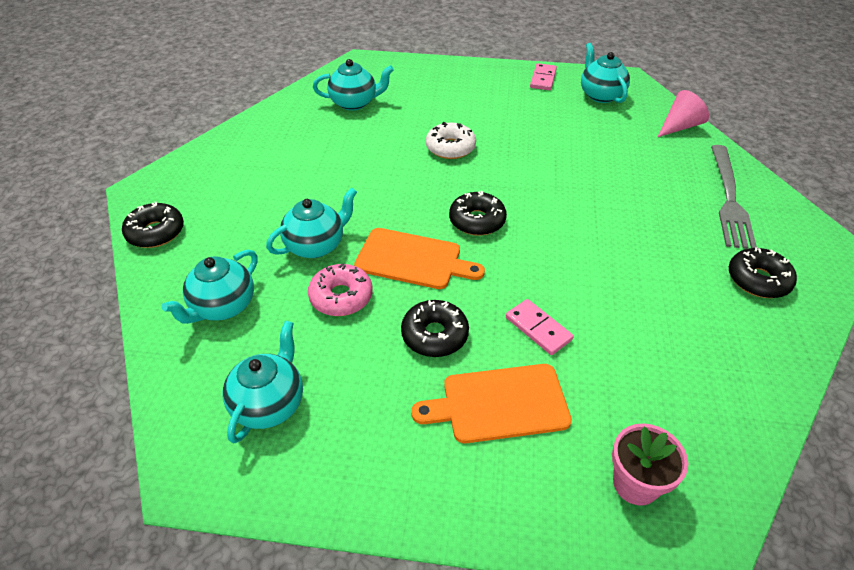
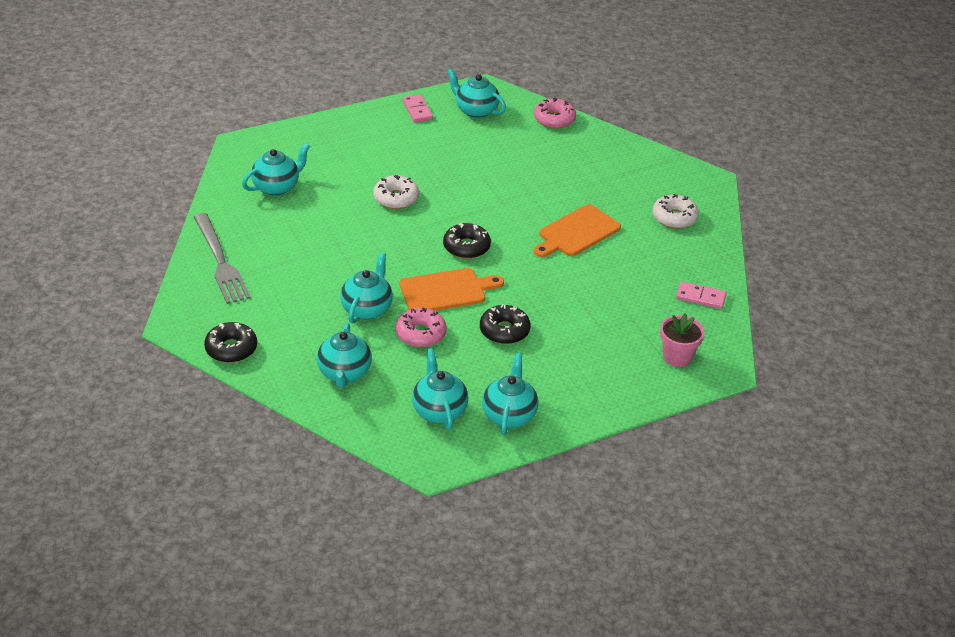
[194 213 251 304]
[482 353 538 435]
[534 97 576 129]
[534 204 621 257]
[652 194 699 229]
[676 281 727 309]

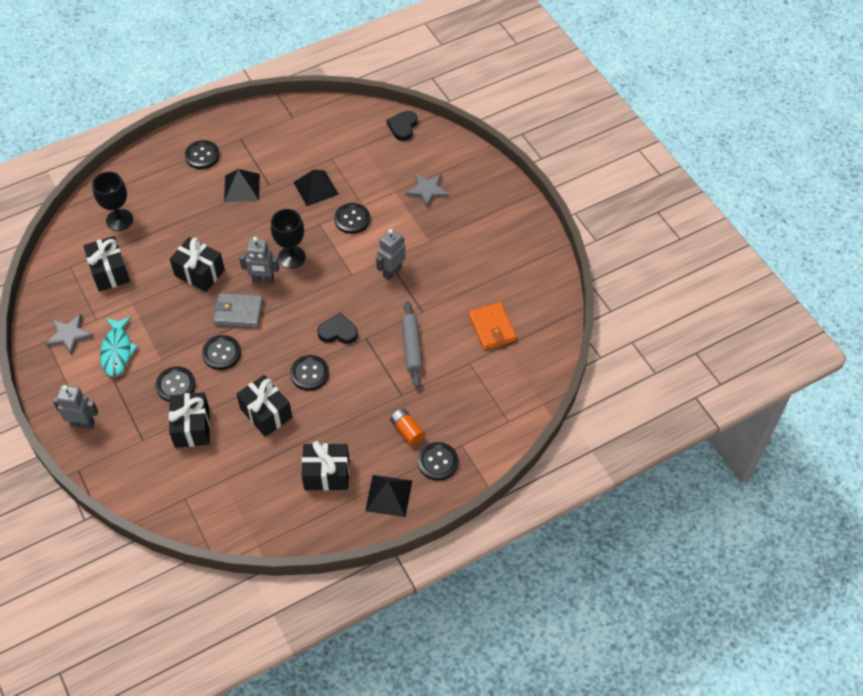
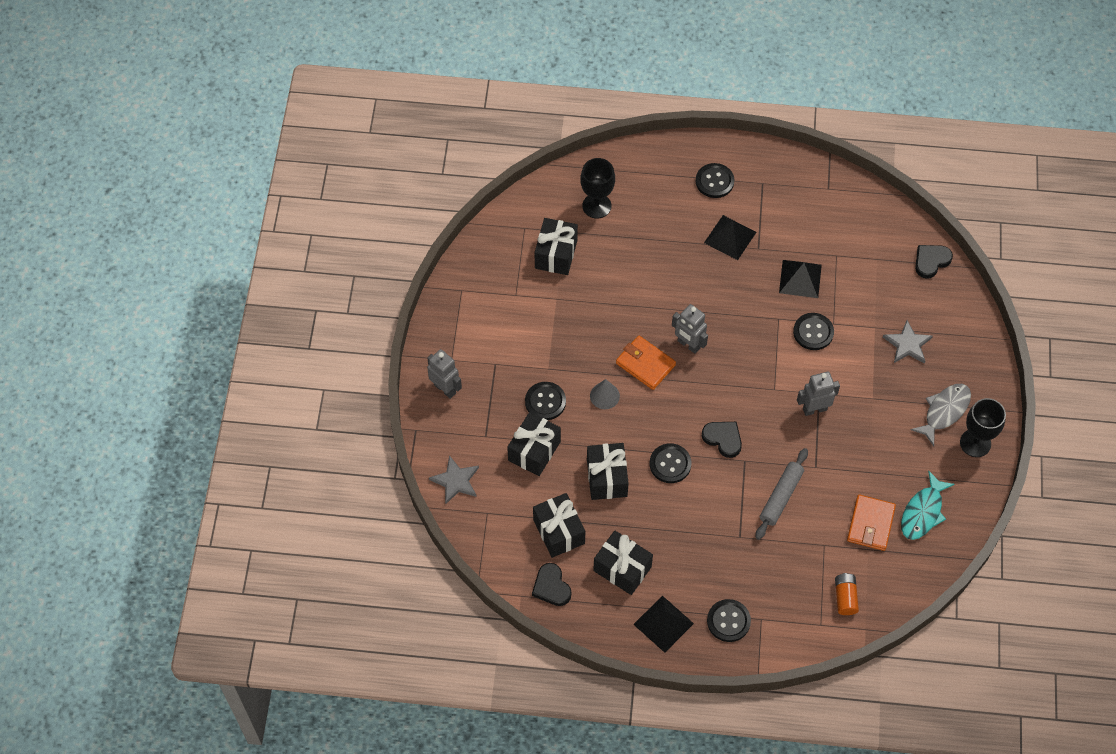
[429 455 479 504]
[532 563 572 606]
[533 493 585 558]
[590 379 620 409]
[616 335 676 390]
[835 573 859 615]
[901 471 955 540]
[911 384 971 446]
[960 398 1006 457]

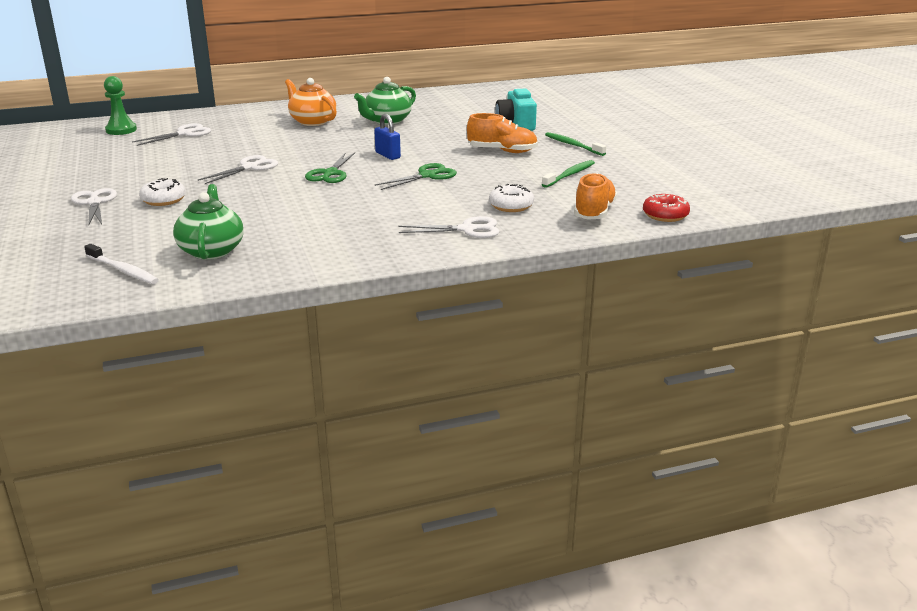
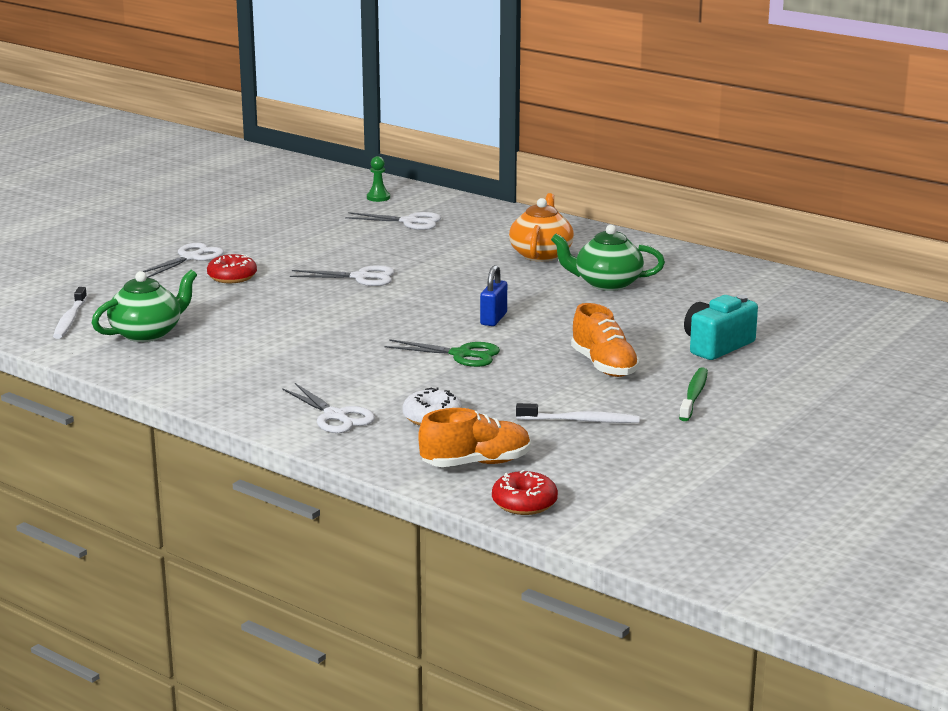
[207 254 257 283]
[367 156 390 202]
[516 403 640 423]
[305 153 355 183] (first image)

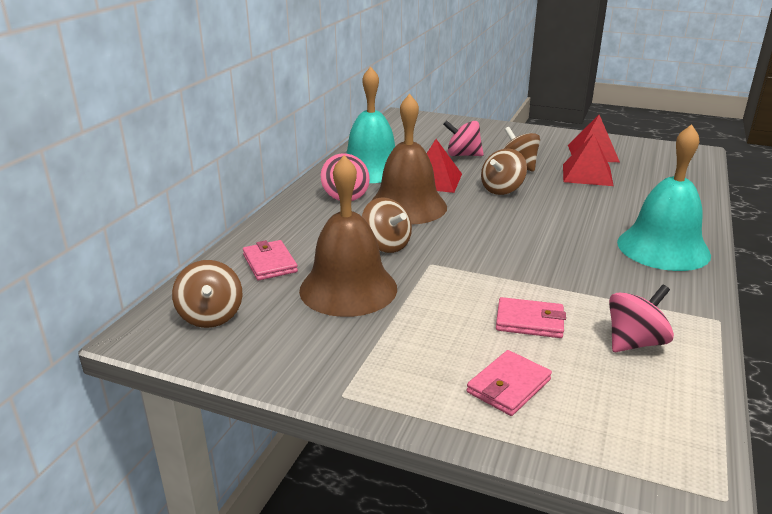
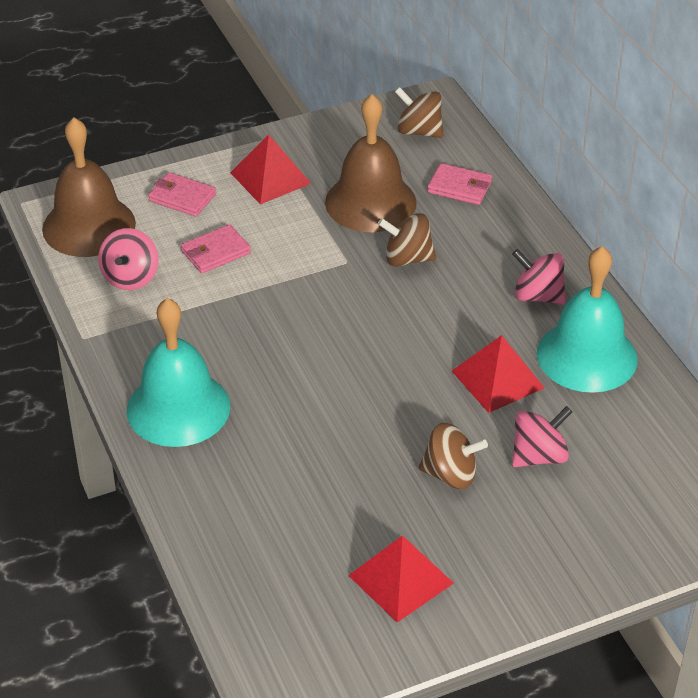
[42 117 136 257]
[148 172 216 217]
[230 135 311 205]
[481 148 527 195] (first image)

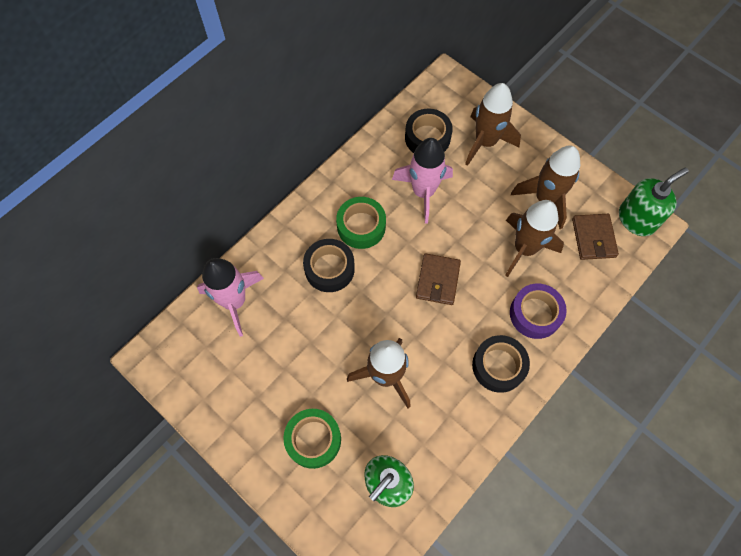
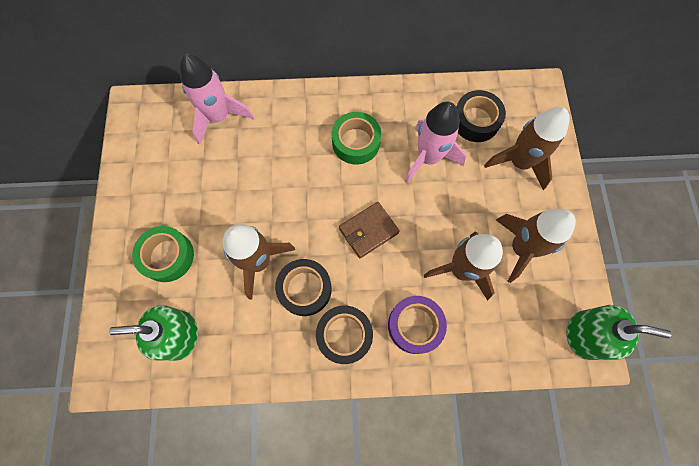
[275 259 332 316]
[572 214 619 260] (first image)

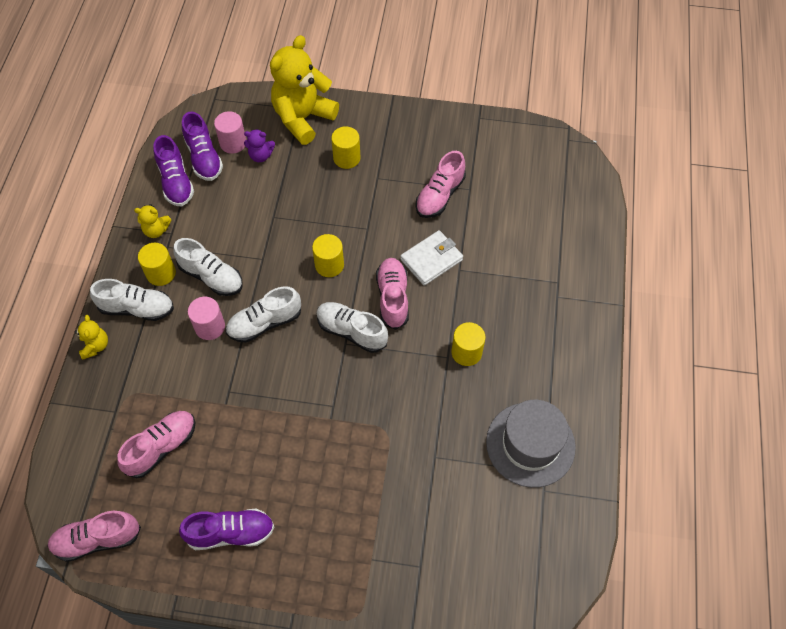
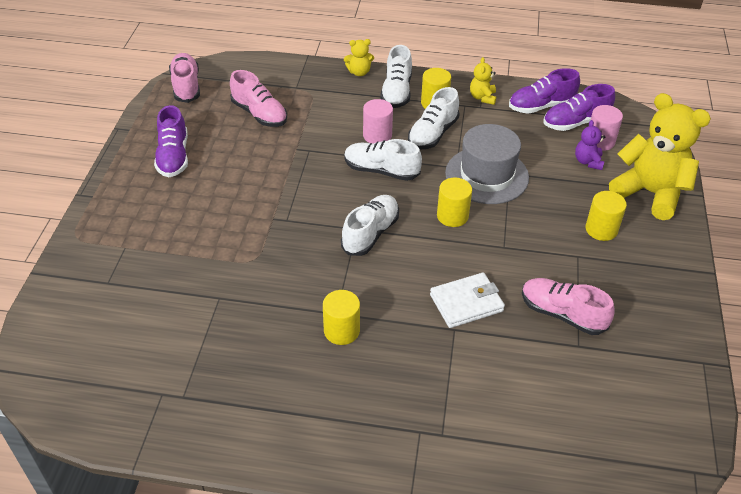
[344 139 422 181]
[430 273 505 328]
[445 124 529 204]
[376 258 409 330] (first image)

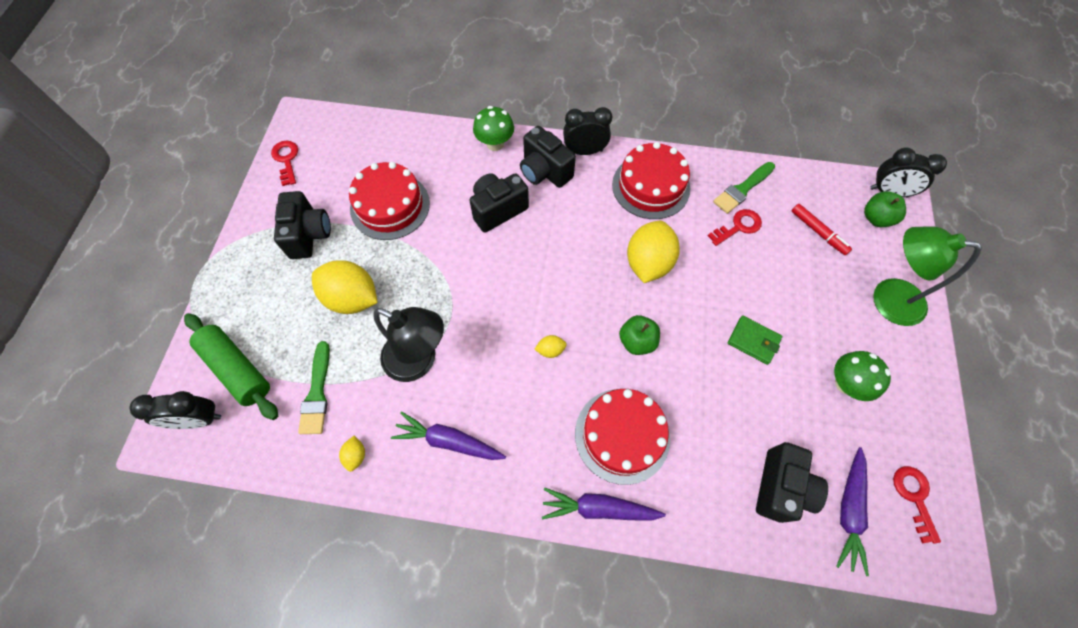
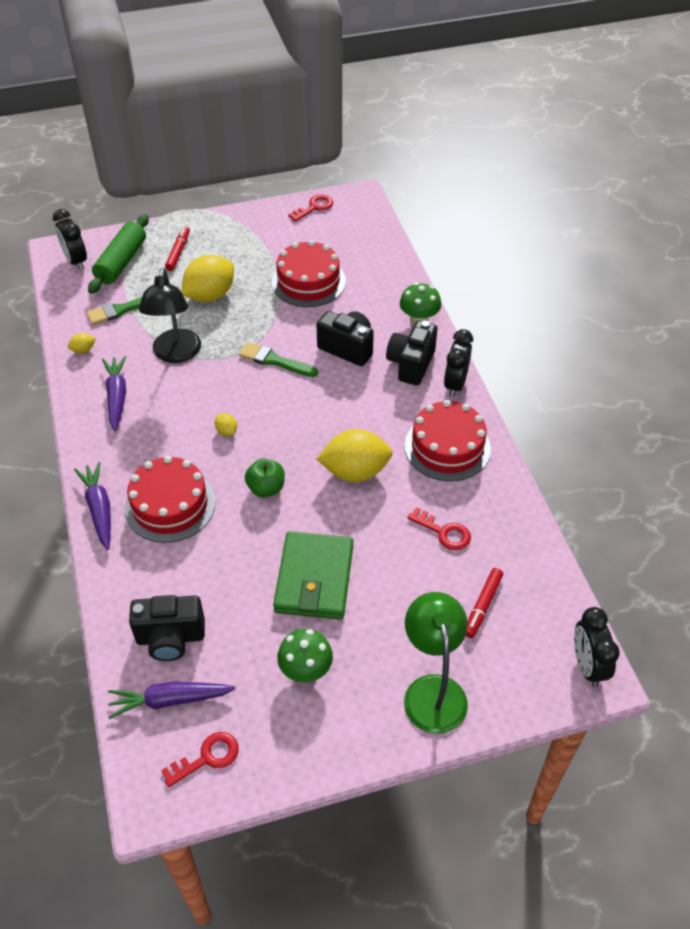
[165 226 190 271]
[182 255 234 302]
[239 342 318 377]
[273 531 353 620]
[444 329 473 398]
[274 191 331 259] (first image)
[864 192 906 227] (first image)

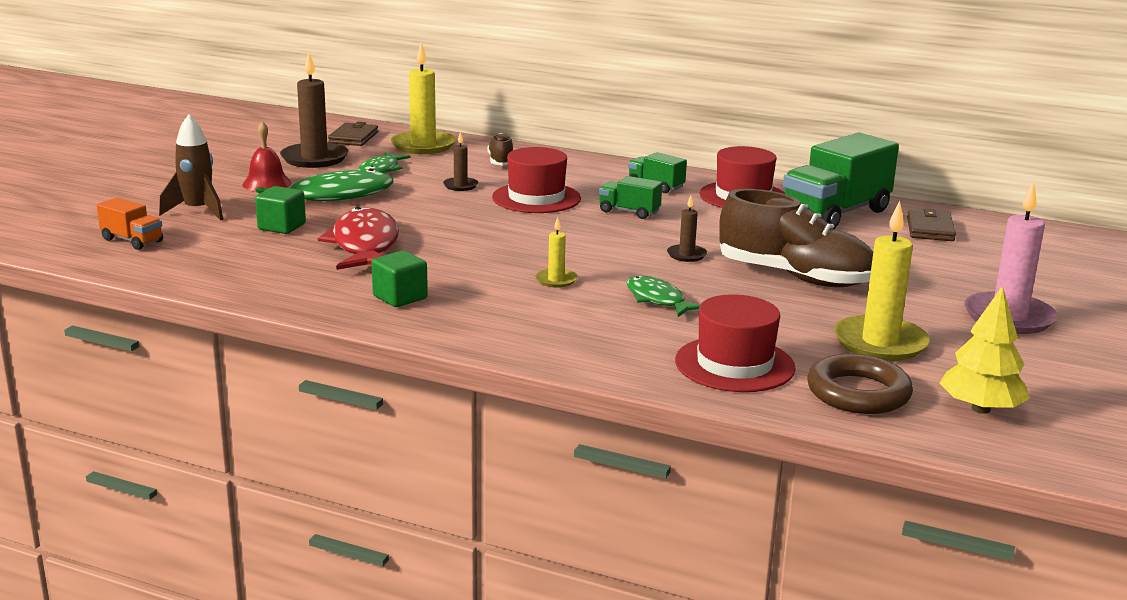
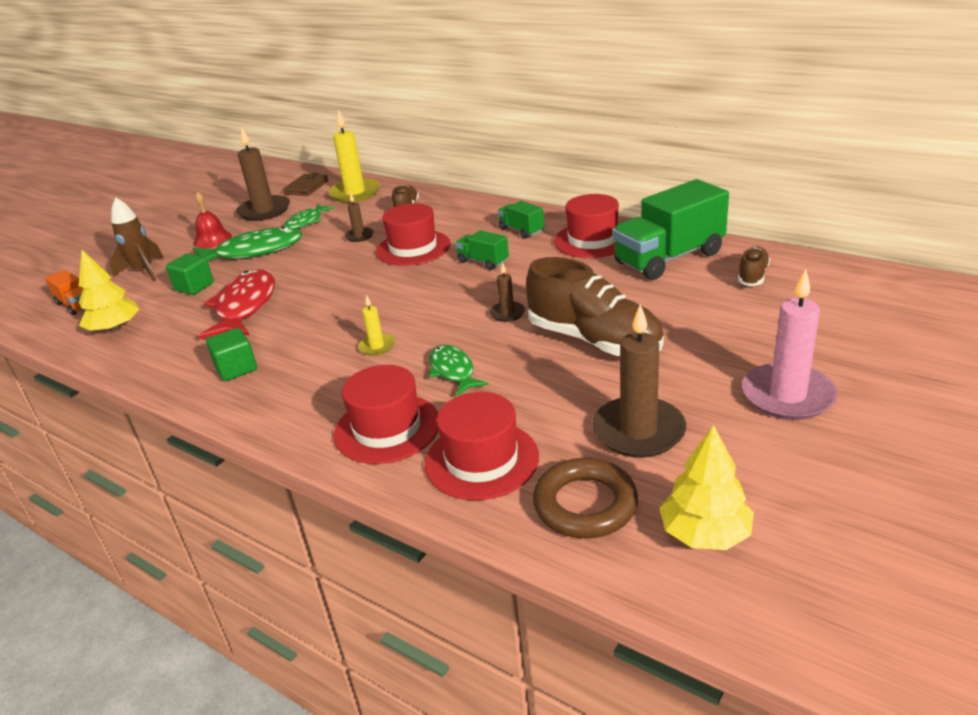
[79 250 140 332]
[334 365 438 464]
[592 304 686 458]
[738 246 770 286]

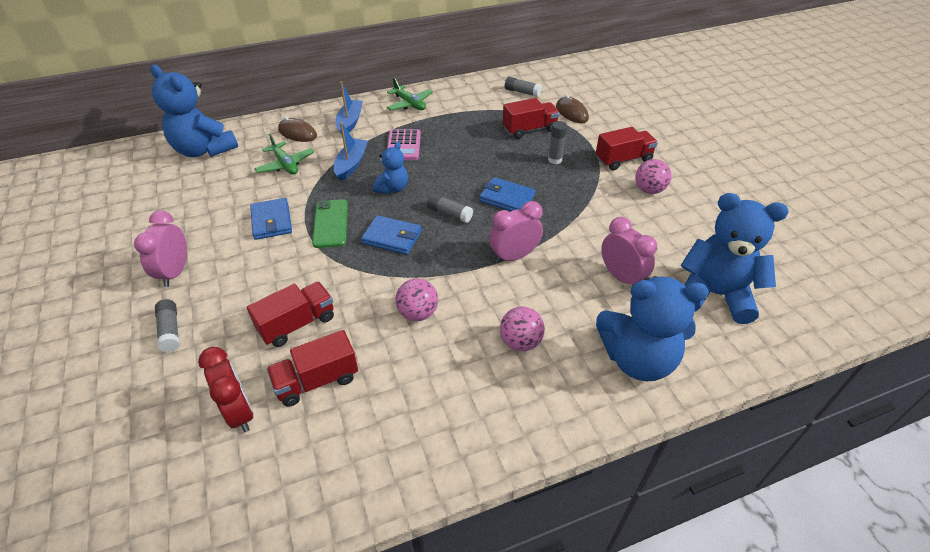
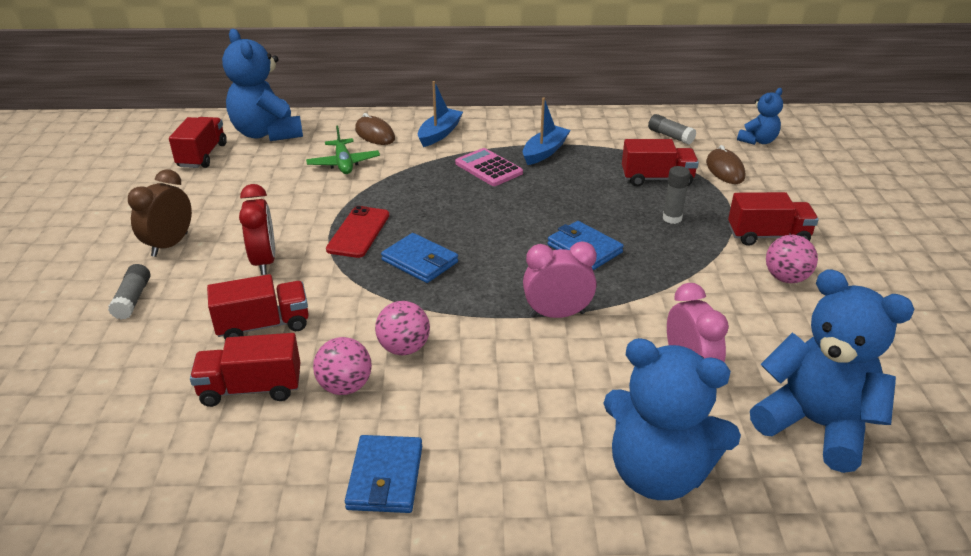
[128 169 192 257]
[169 117 227 168]
[239 184 275 275]
[313 337 372 395]
[326 206 389 258]
[345 435 422 513]
[455 148 523 186]
[523 98 571 165]
[737 88 783 145]
[387 77 433 110] (first image)
[427 193 473 223] (first image)

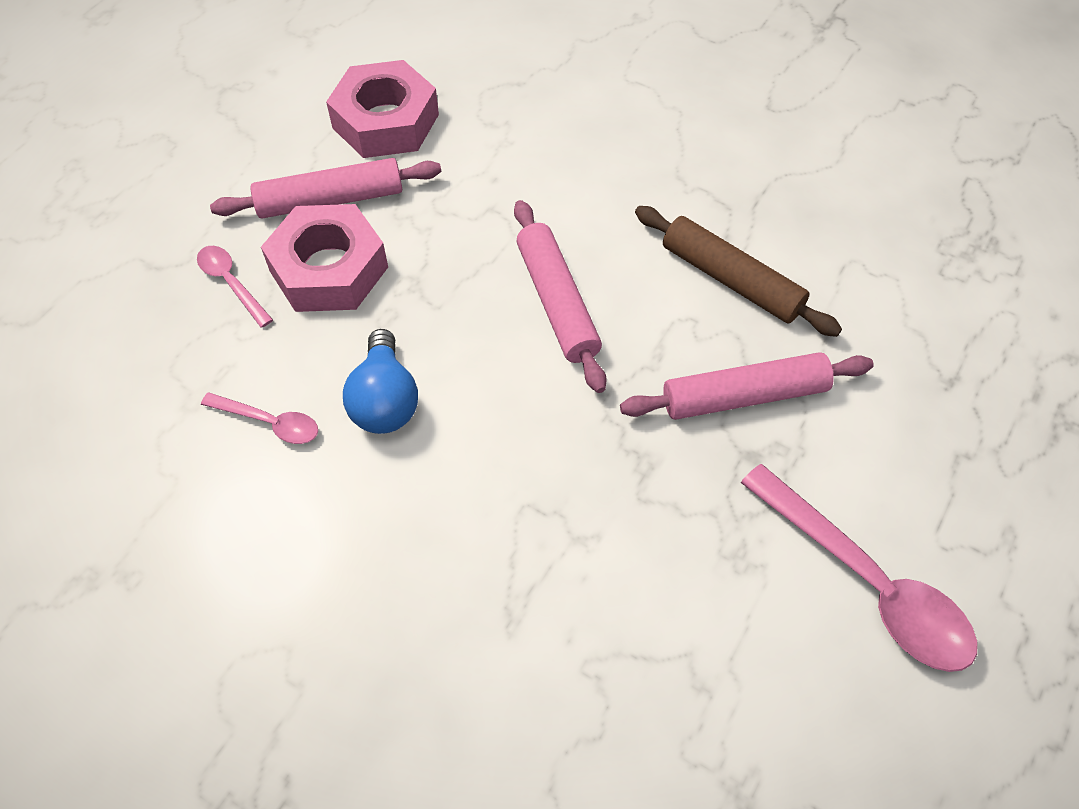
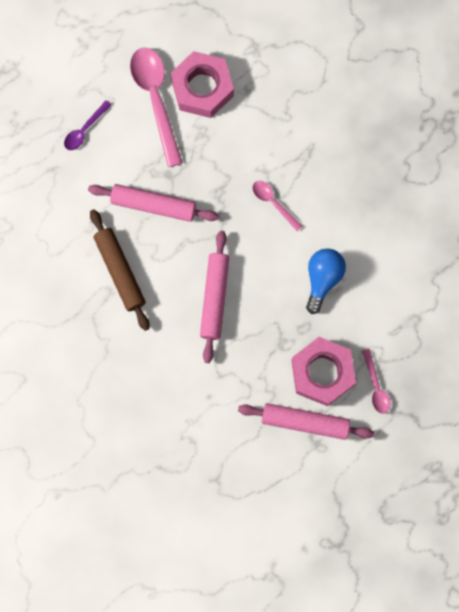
[64 100 111 150]
[170 51 234 118]
[252 181 302 231]

